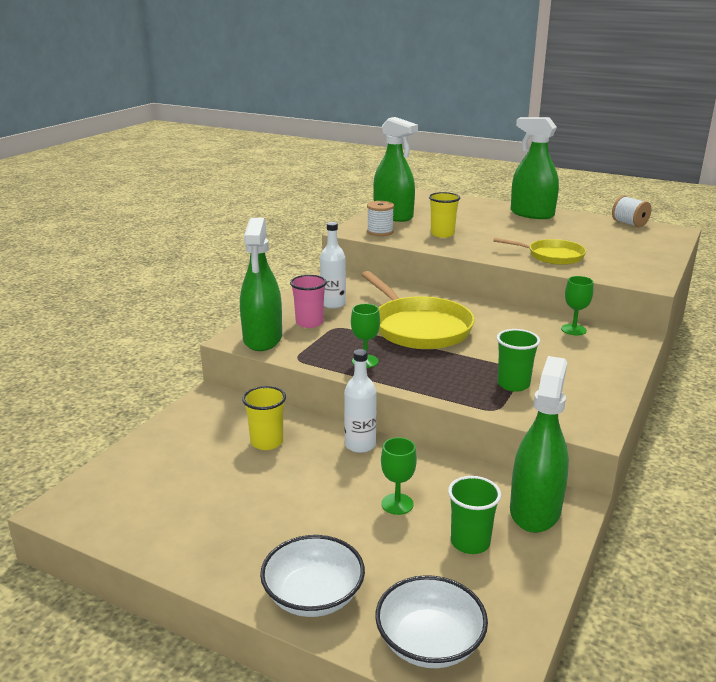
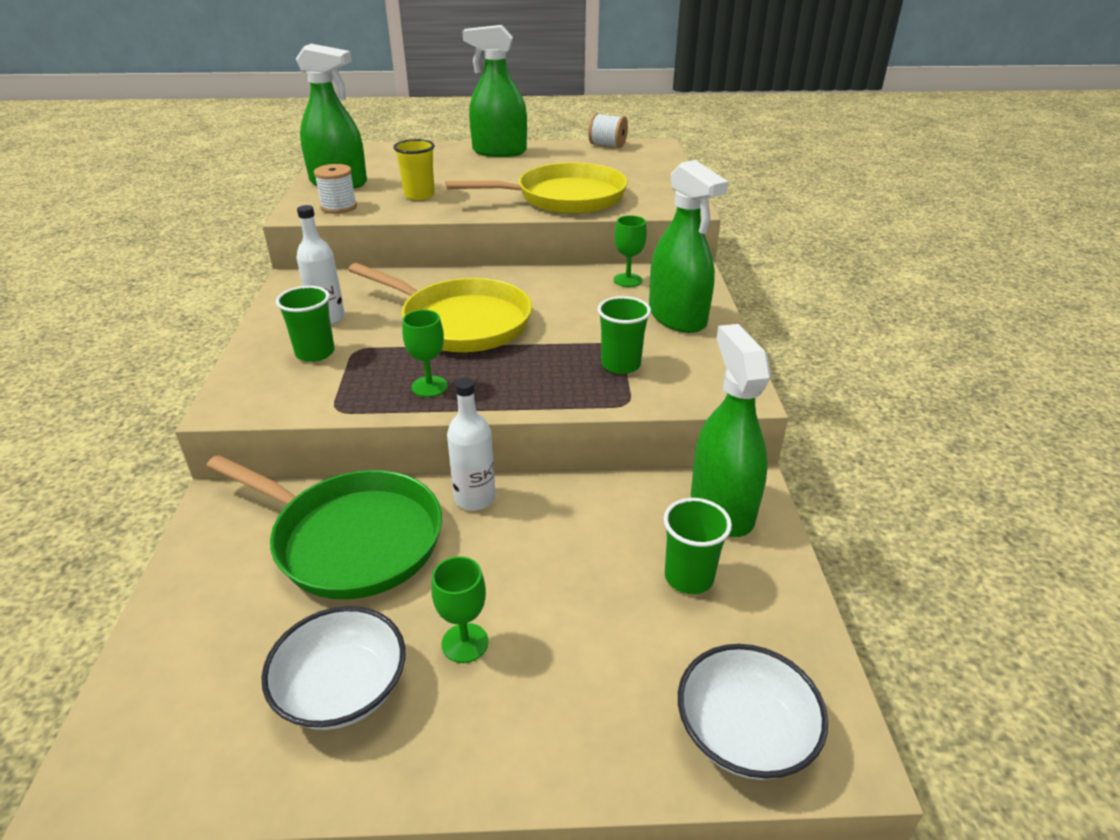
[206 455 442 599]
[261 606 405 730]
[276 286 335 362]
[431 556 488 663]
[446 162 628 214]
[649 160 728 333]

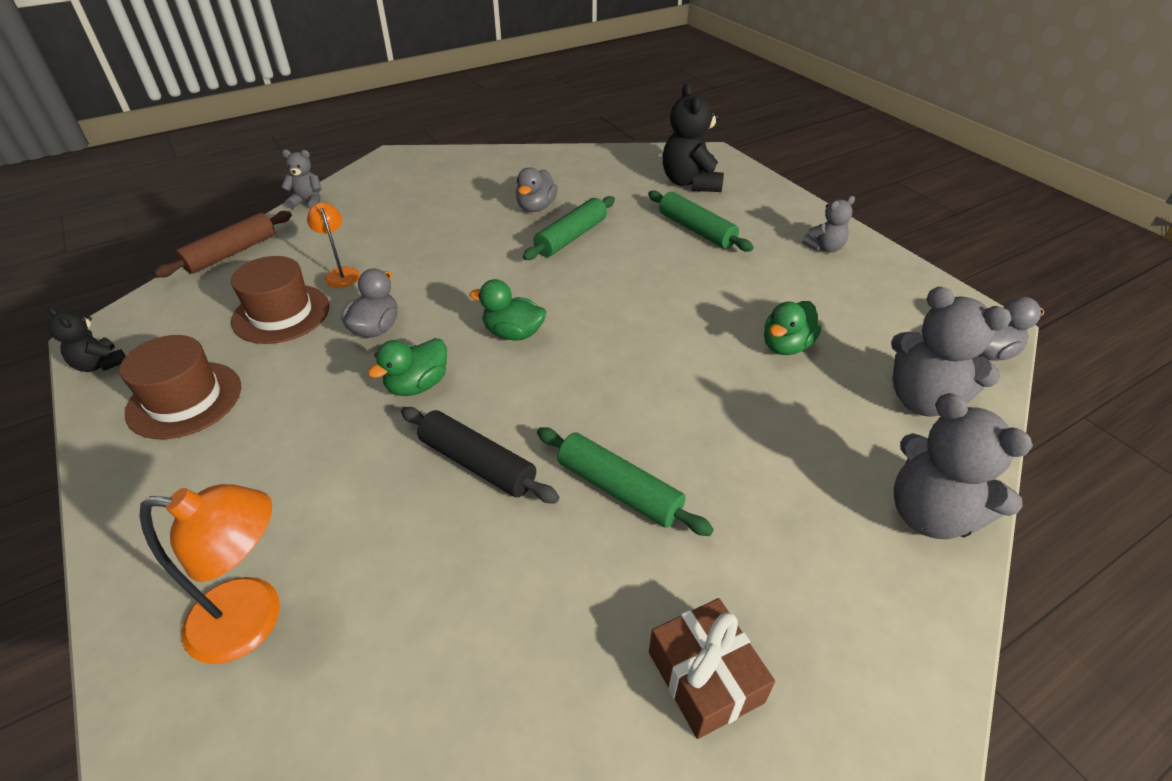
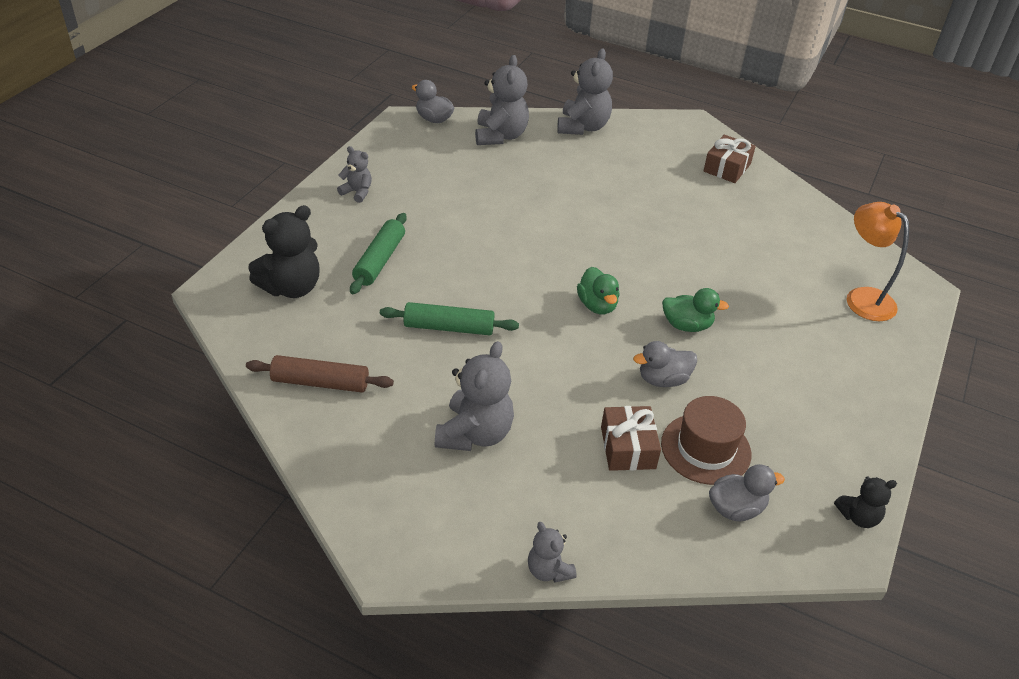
[246 355 394 393]
[435 341 514 451]
[601 406 661 471]
[709 464 785 521]
[834 476 897 528]
[119 335 241 439] (first image)
[401 407 559 503] (first image)
[537 427 714 536] (first image)
[764 301 821 355] (first image)

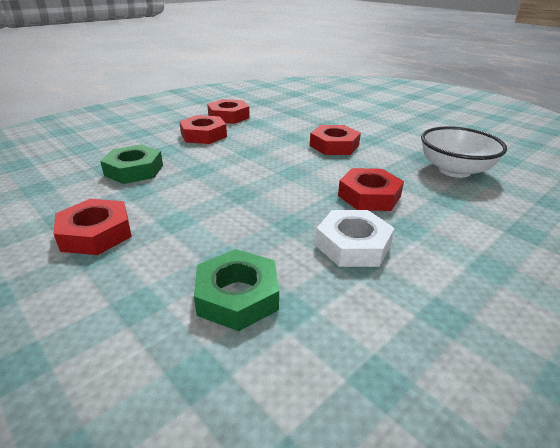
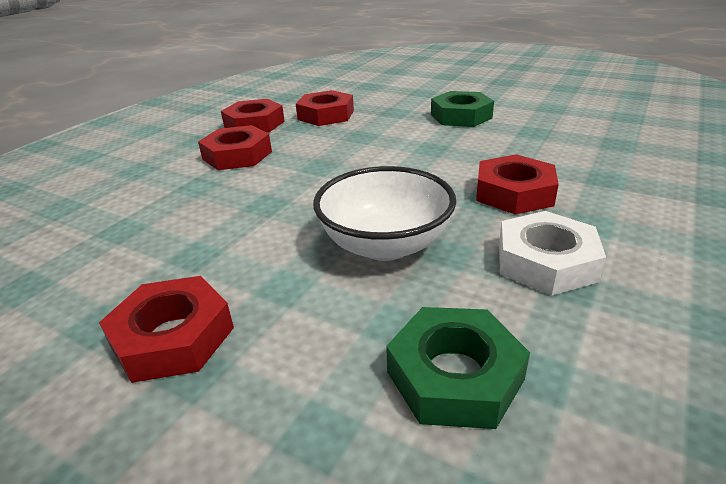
[296 90 354 126]
[313 166 456 261]
[431 91 494 127]

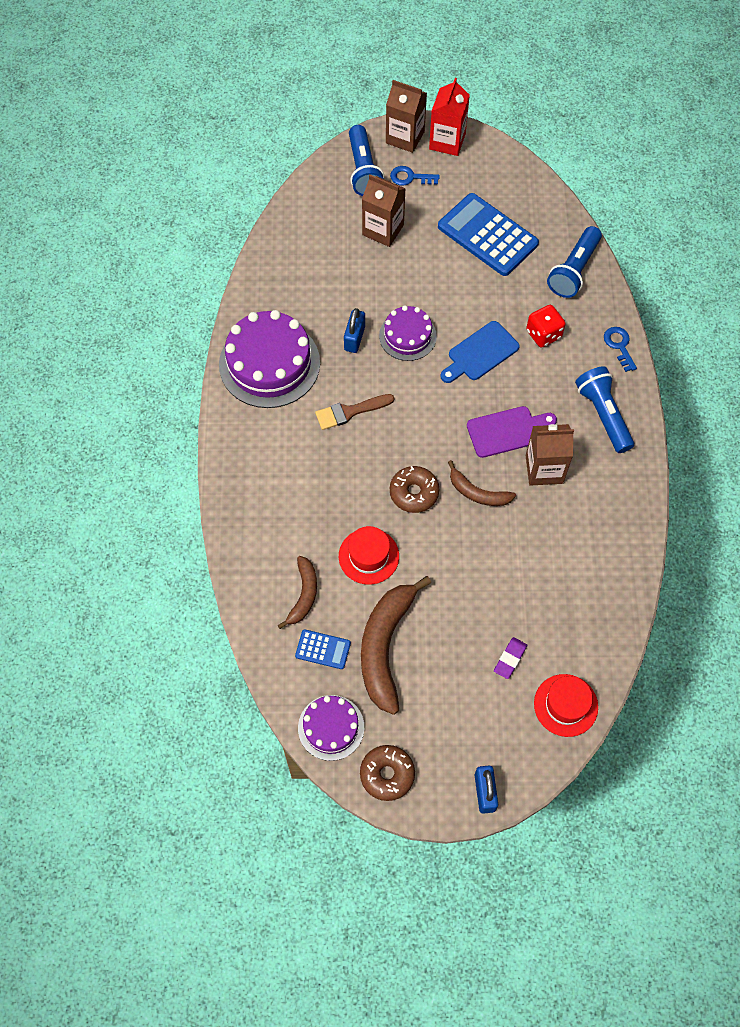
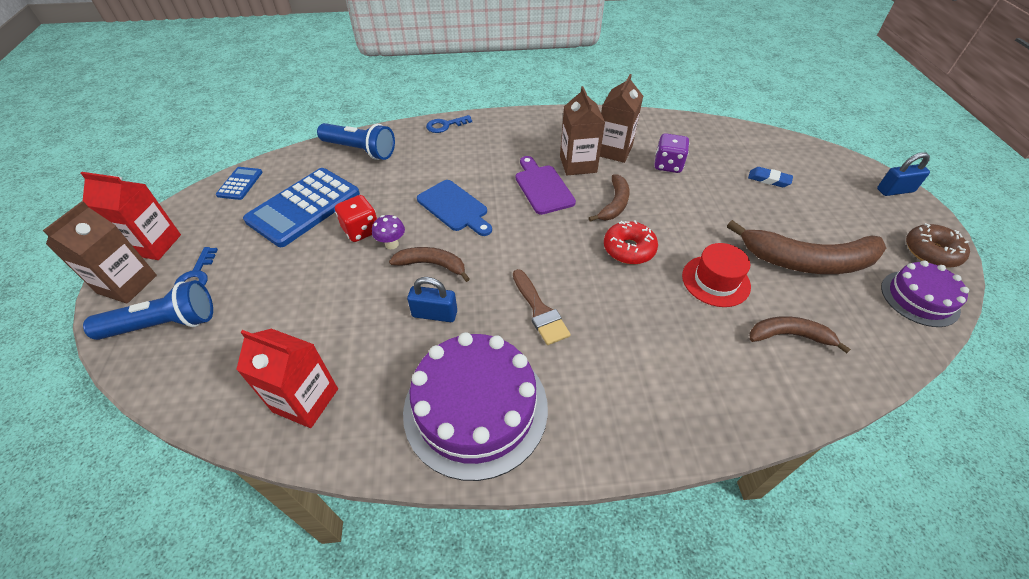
[216 167 263 200]
[236 329 338 428]
[335 195 377 242]
[372 215 405 249]
[389 247 470 282]
[600 74 643 163]
[604 220 658 264]
[654 133 689 173]
[748 167 793 187]
[534 674 598 737] (first image)
[575 366 634 453] (first image)

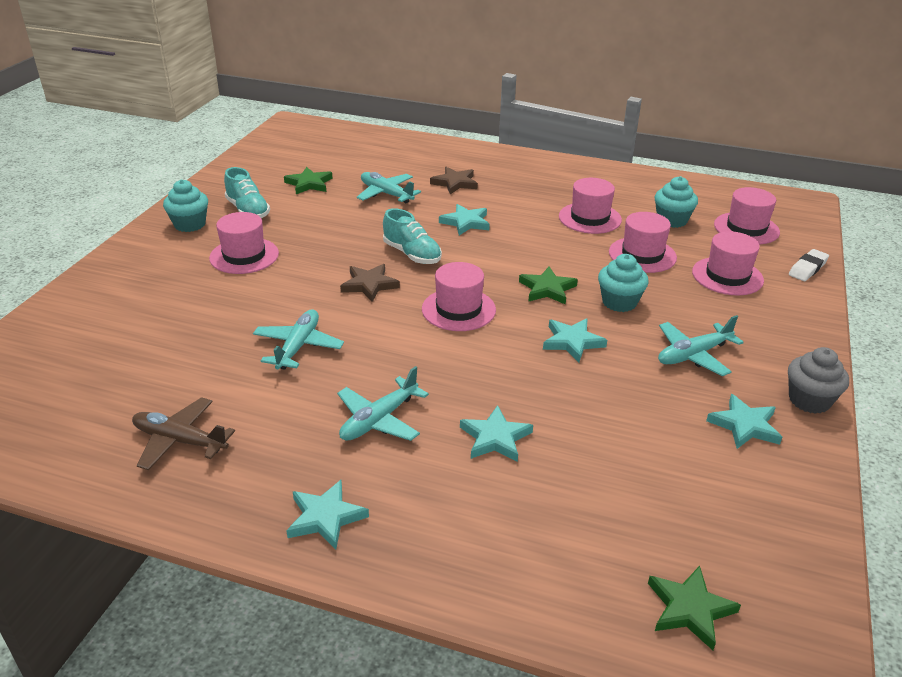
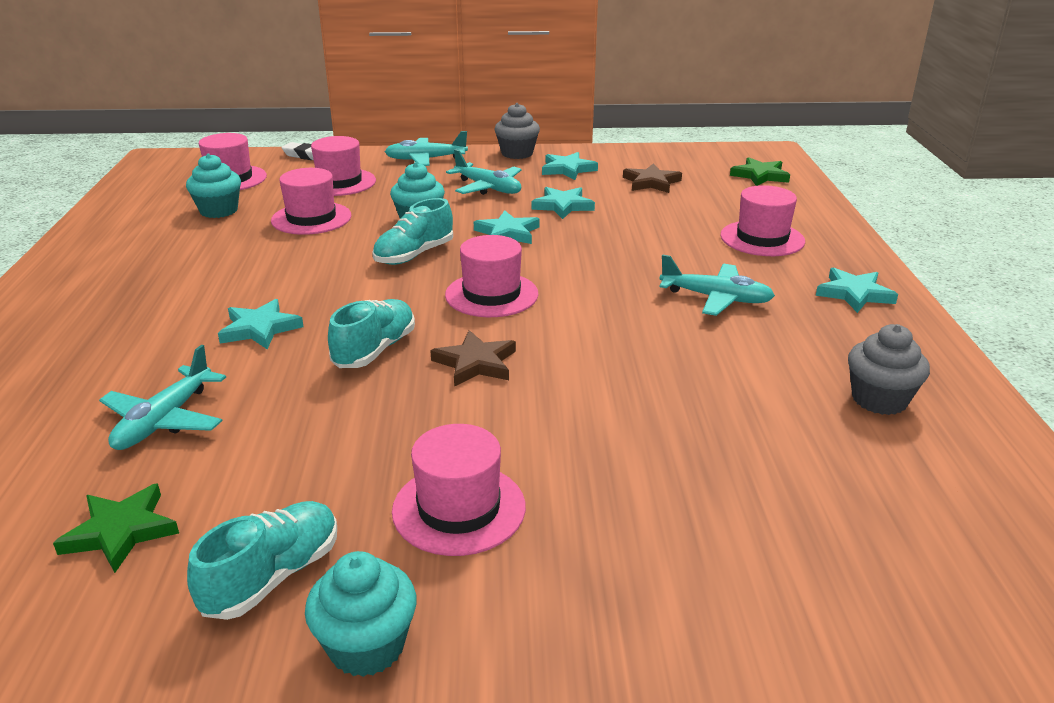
[372 198 453 265]
[385 131 468 166]
[531 187 595 219]
[623 163 682 193]
[720 185 805 256]
[848 324 930 415]

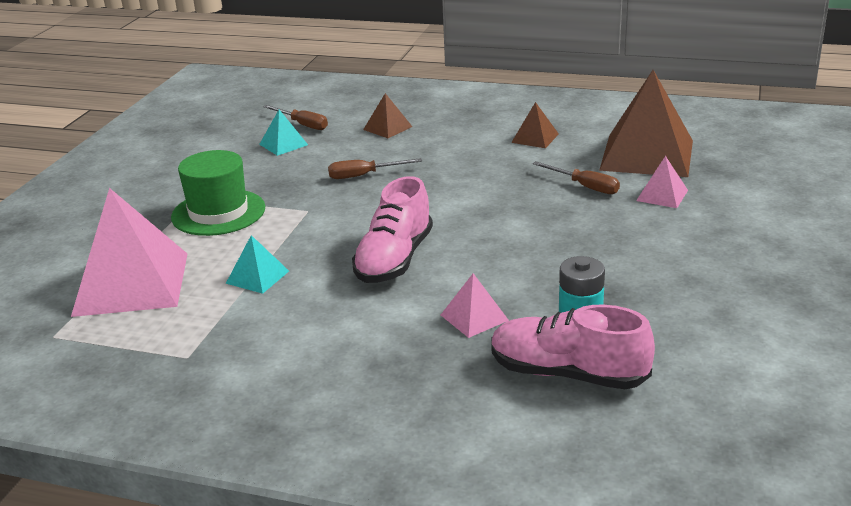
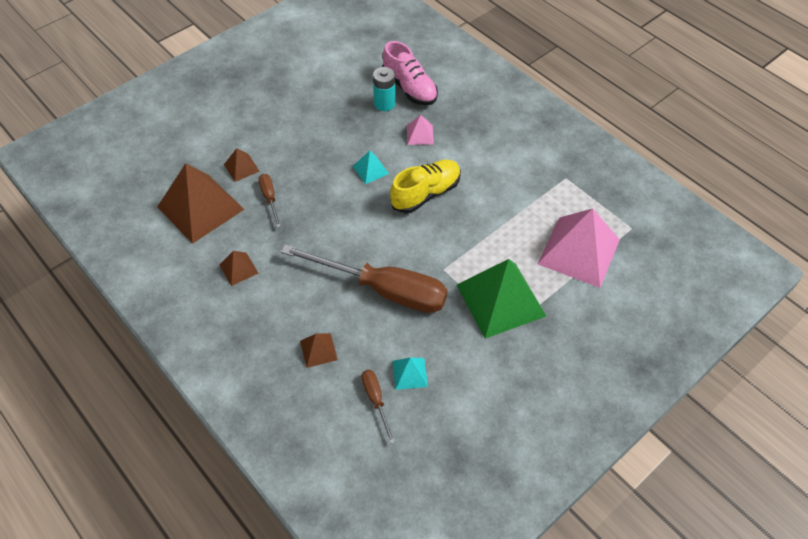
[224 148 260 182]
[281 244 448 313]
[353 150 389 184]
[390 160 461 213]
[457 259 546 339]

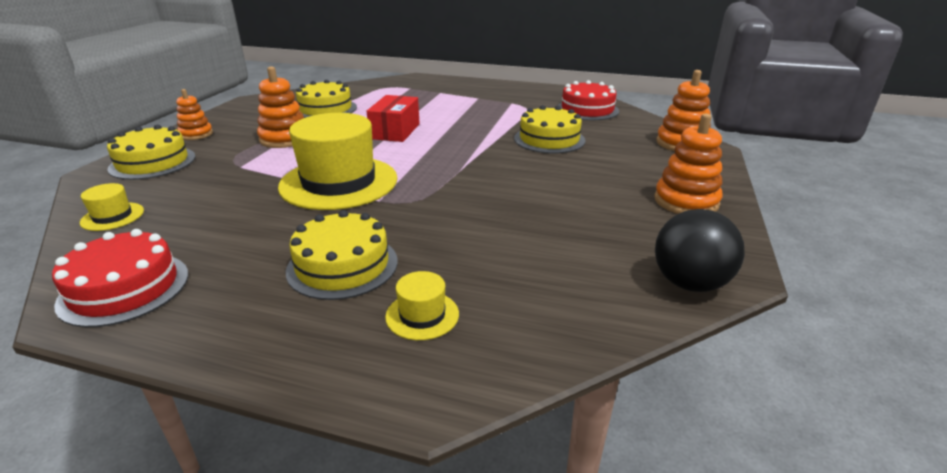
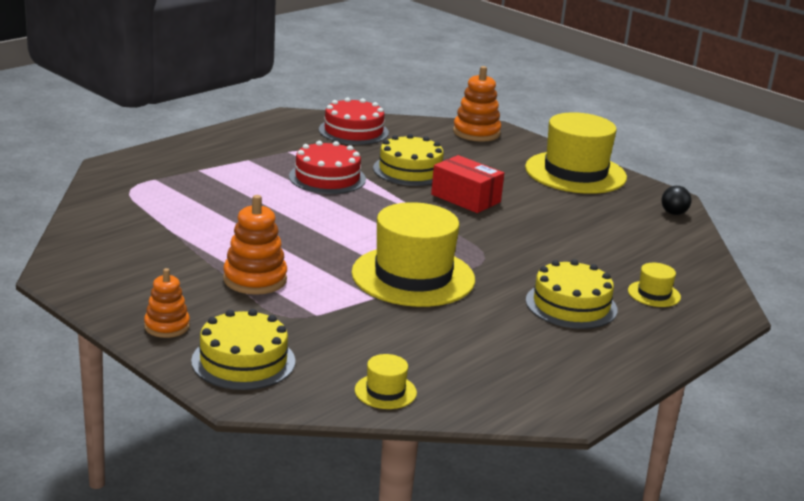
[289 141 366 194]
[431 155 504 213]
[525 112 627 194]
[662 186 692 215]
[296 80 357 118] (first image)

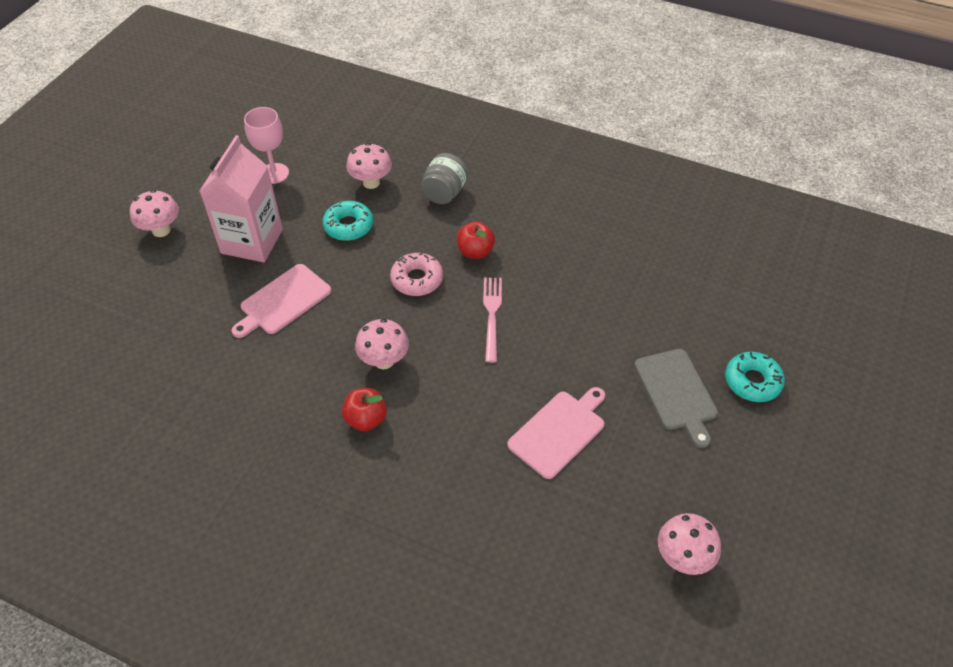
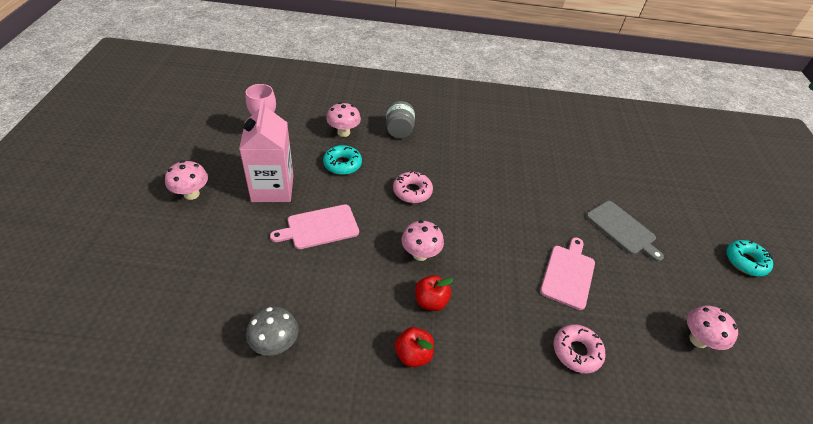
[246 306 298 355]
[270 204 359 249]
[395 327 434 367]
[554 324 606 373]
[726 240 773 276]
[483 278 502 363] (first image)

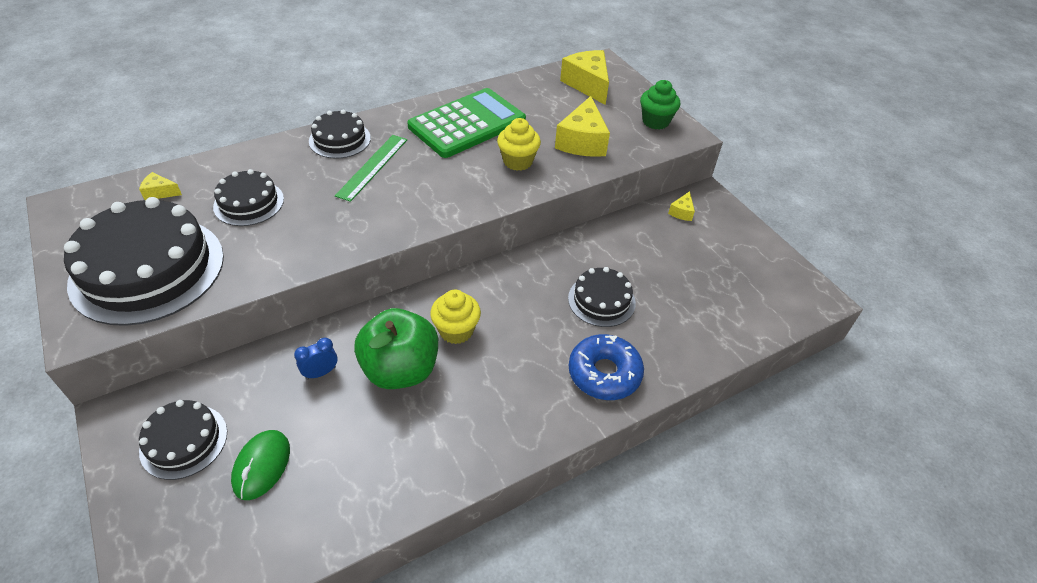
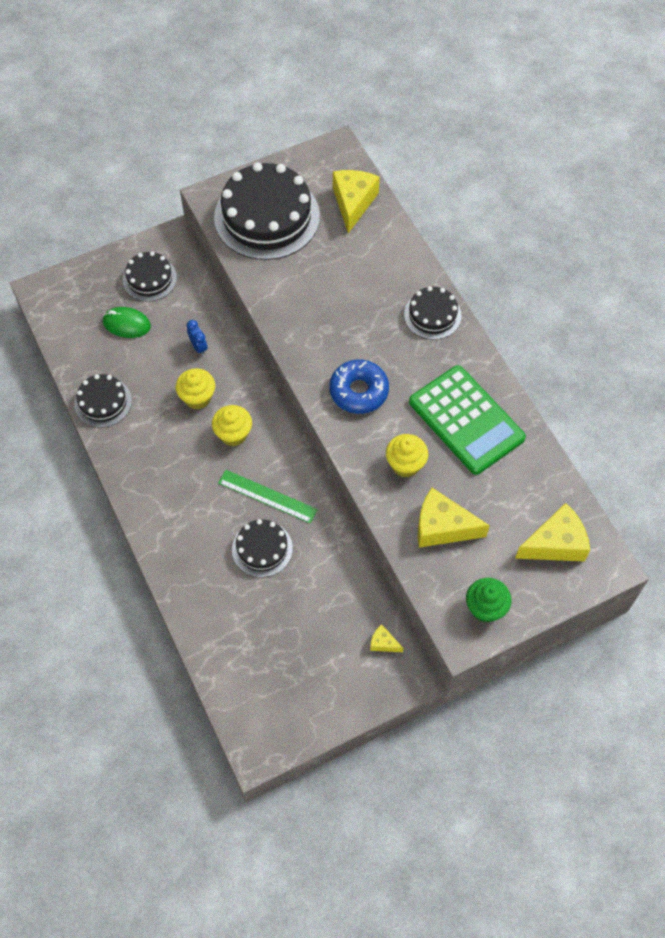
[74 374 132 428]
[176 368 215 410]
[218 470 318 523]
[329 360 389 414]
[333 170 380 233]

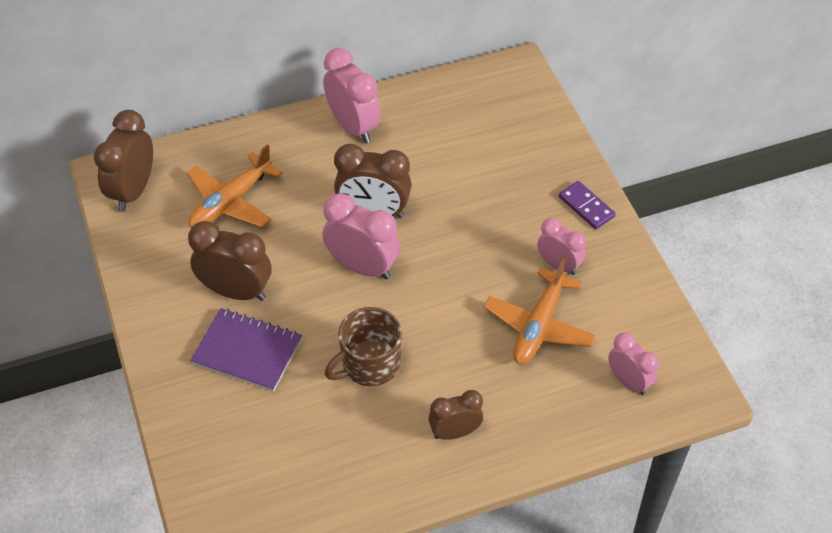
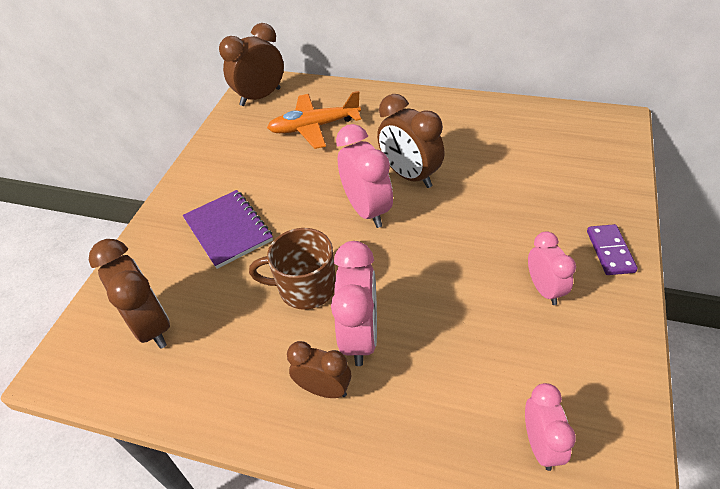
[89 239 170 349]
[331 241 377 366]
[484 257 596 364] (first image)

